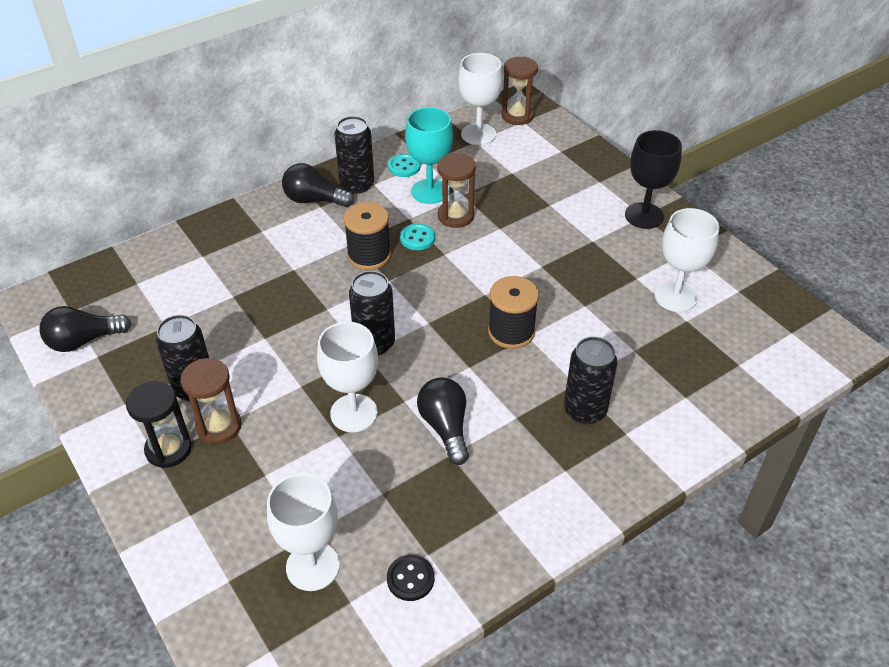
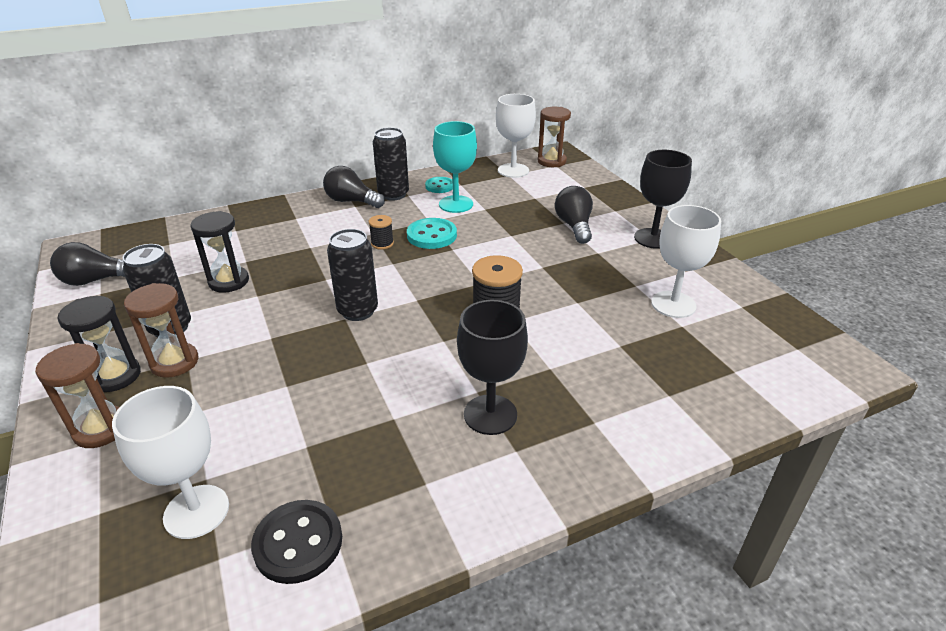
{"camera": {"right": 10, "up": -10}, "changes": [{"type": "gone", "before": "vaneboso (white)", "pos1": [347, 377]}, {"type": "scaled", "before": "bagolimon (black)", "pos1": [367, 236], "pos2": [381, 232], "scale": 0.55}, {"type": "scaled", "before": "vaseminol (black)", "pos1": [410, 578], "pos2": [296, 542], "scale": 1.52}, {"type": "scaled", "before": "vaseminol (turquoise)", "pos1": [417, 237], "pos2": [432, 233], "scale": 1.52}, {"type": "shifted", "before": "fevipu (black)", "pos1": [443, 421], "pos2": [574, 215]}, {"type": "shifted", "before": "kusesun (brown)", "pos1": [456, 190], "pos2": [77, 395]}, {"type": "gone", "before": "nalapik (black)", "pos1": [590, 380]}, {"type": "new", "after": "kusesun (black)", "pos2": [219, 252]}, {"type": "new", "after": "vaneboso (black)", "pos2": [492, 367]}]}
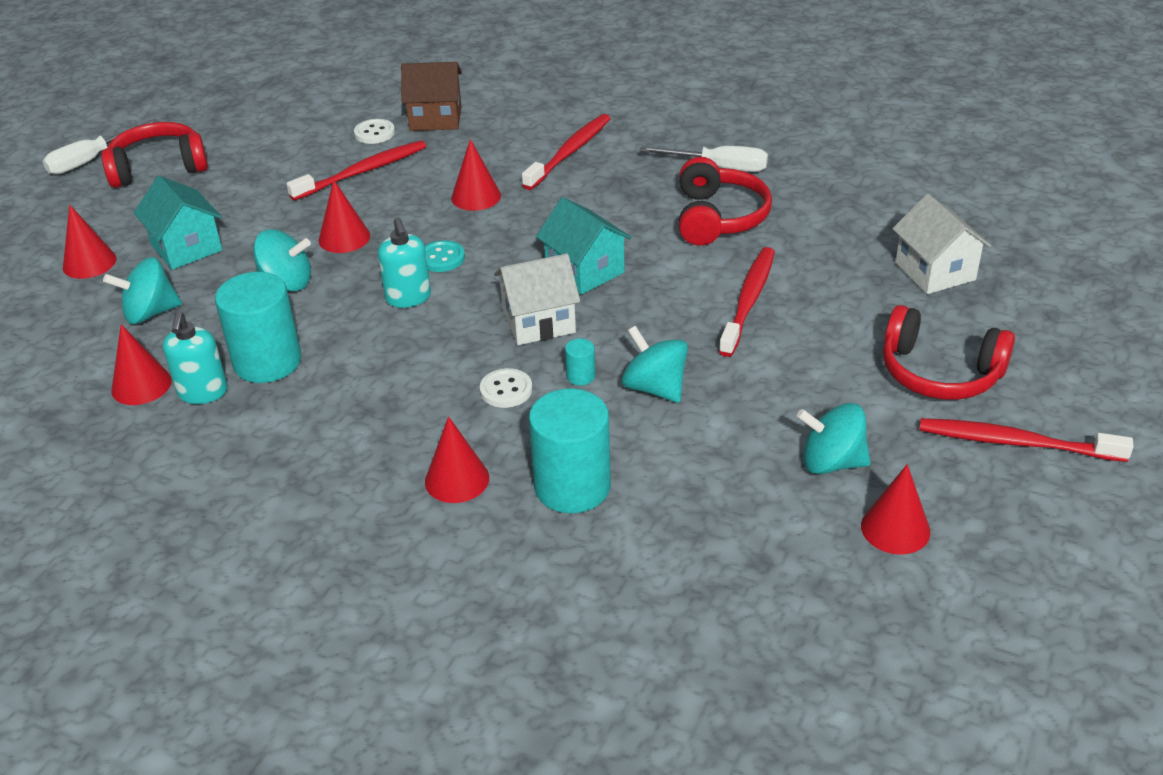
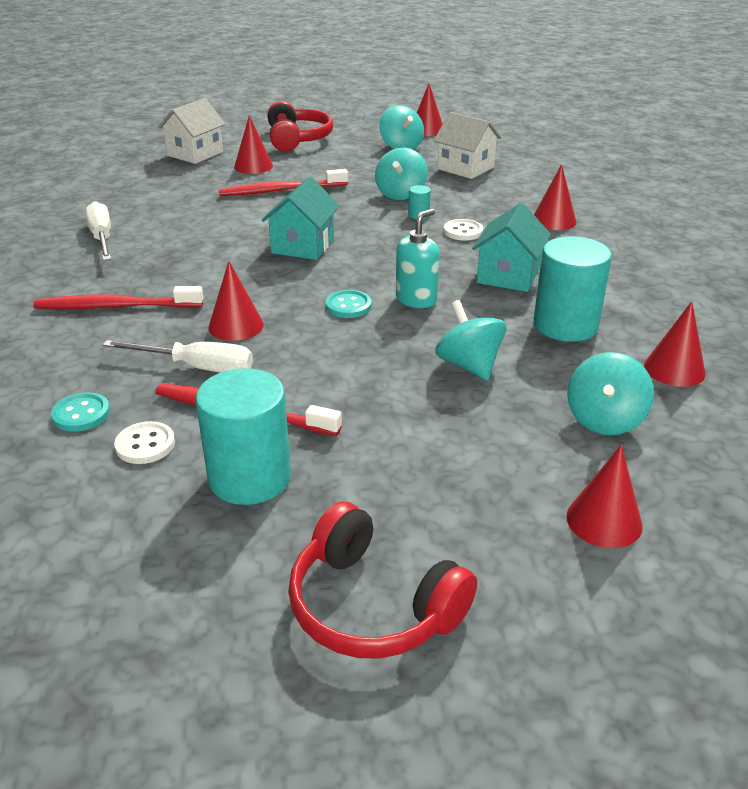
{"camera": {"right": -125, "up": -5}, "changes": [{"type": "shifted", "before": "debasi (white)", "pos1": [100, 147], "pos2": [178, 356]}, {"type": "rotated", "before": "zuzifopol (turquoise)", "pos1": [142, 290], "pos2": [610, 393], "turn": 75}, {"type": "shifted", "before": "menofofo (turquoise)", "pos1": [178, 223], "pos2": [511, 247]}, {"type": "gone", "before": "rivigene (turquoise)", "pos1": [195, 357]}, {"type": "shifted", "before": "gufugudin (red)", "pos1": [344, 216], "pos2": [253, 144]}, {"type": "swapped", "before": "menofofo (brown)", "after": "vaseminol (turquoise)", "pos1": [431, 96], "pos2": [80, 412]}, {"type": "shifted", "before": "menofofo (white)", "pos1": [537, 299], "pos2": [468, 145]}, {"type": "shifted", "before": "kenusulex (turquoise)", "pos1": [570, 451], "pos2": [243, 436]}, {"type": "gone", "before": "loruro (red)", "pos1": [725, 201]}, {"type": "gone", "before": "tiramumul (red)", "pos1": [1026, 440]}]}
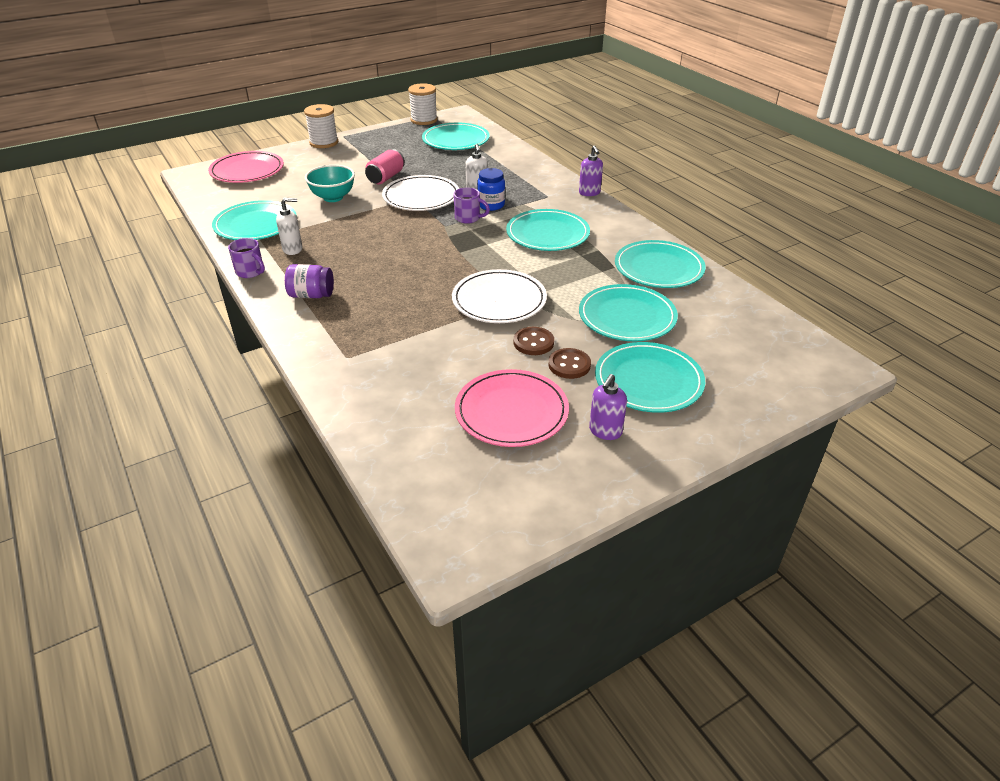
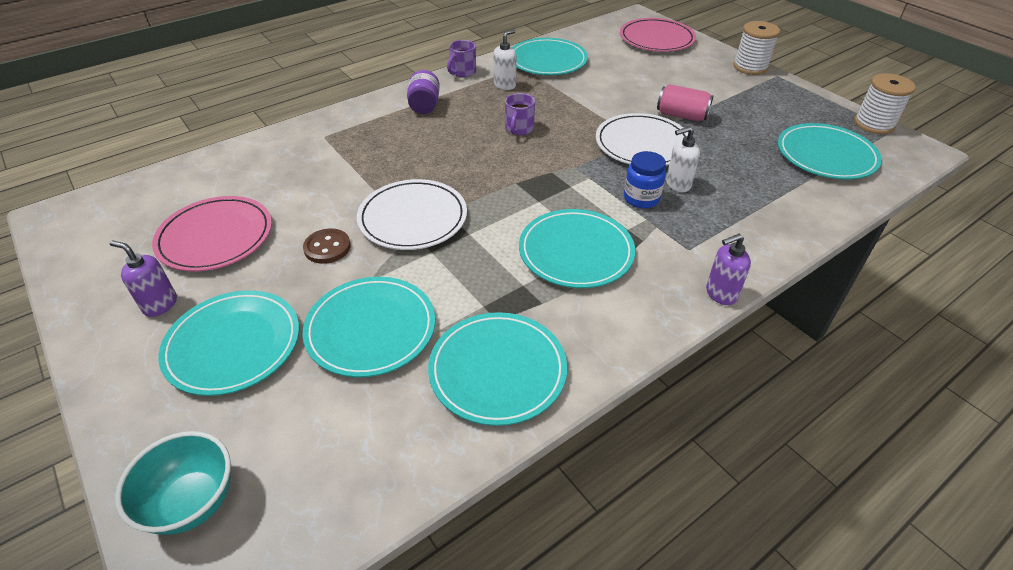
{"camera": {"right": 85, "up": 5}, "changes": [{"type": "rotated", "before": "rivigene (white)", "pos1": [289, 226], "pos2": [504, 59], "turn": -120}, {"type": "shifted", "before": "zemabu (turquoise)", "pos1": [330, 183], "pos2": [173, 483]}, {"type": "shifted", "before": "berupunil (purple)", "pos1": [472, 206], "pos2": [520, 114]}, {"type": "gone", "before": "vaseminol (brown)", "pos1": [570, 363]}]}
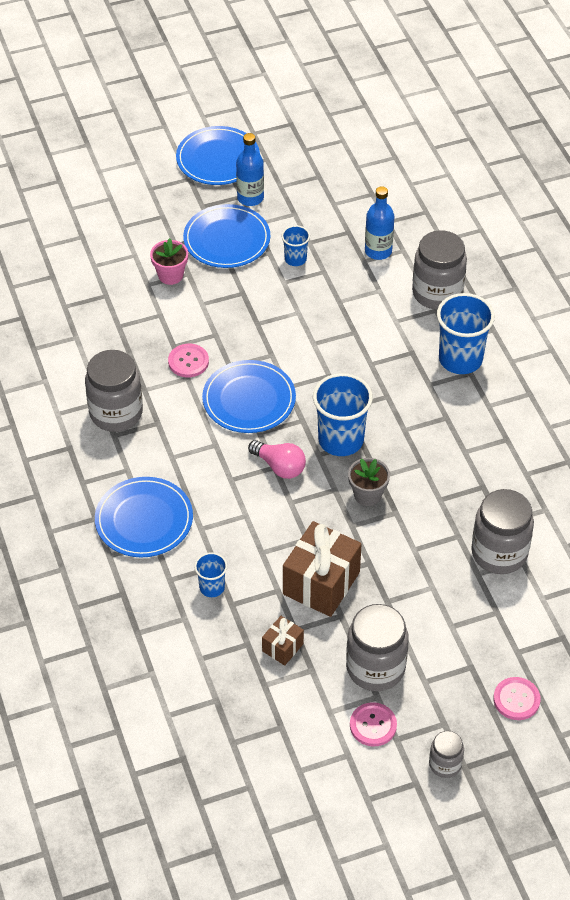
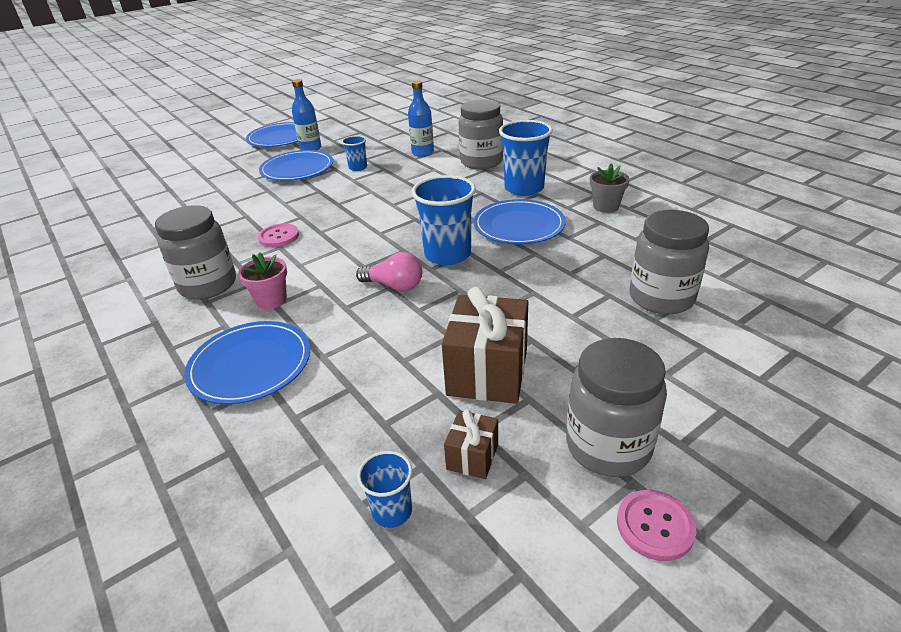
{"camera": {"right": -15, "up": -15}, "changes": [{"type": "shifted", "before": "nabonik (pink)", "pos1": [169, 261], "pos2": [262, 280]}, {"type": "shifted", "before": "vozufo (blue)", "pos1": [210, 574], "pos2": [384, 489]}, {"type": "shifted", "before": "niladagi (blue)", "pos1": [249, 396], "pos2": [520, 221]}, {"type": "shifted", "before": "nabonik (grey)", "pos1": [369, 482], "pos2": [610, 188]}, {"type": "gone", "before": "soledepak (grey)", "pos1": [446, 754]}, {"type": "gone", "before": "vaseminol (pink)", "pos1": [517, 698]}]}
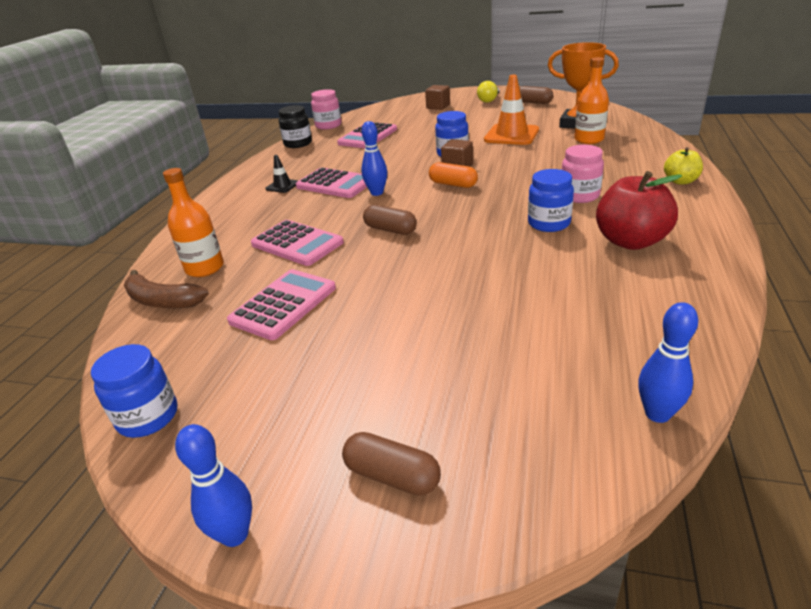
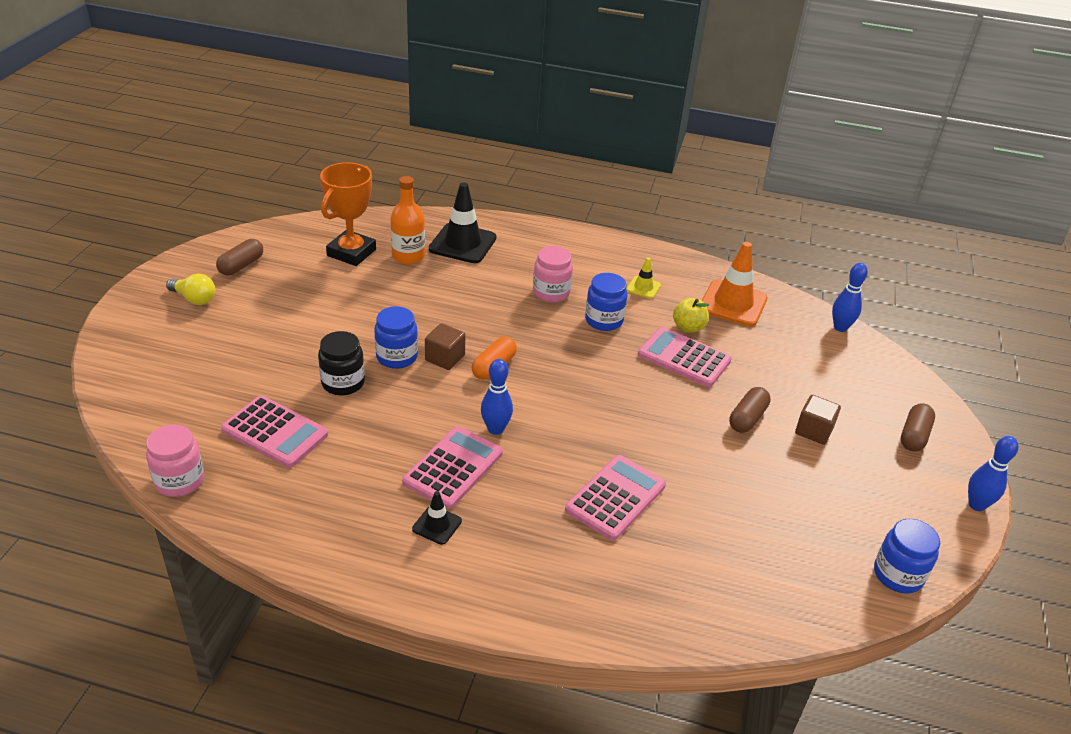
{"camera": {"right": -95, "up": 5}, "changes": [{"type": "gone", "before": "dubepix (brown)", "pos1": [166, 289]}, {"type": "gone", "before": "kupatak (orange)", "pos1": [193, 222]}, {"type": "shifted", "before": "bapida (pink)", "pos1": [281, 304], "pos2": [685, 357]}, {"type": "shifted", "before": "soledepak (black)", "pos1": [295, 126], "pos2": [341, 363]}, {"type": "shifted", "before": "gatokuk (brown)", "pos1": [390, 220], "pos2": [750, 410]}, {"type": "shifted", "before": "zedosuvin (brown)", "pos1": [437, 97], "pos2": [818, 420]}, {"type": "shifted", "before": "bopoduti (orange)", "pos1": [511, 110], "pos2": [735, 284]}, {"type": "swapped", "before": "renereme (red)", "after": "bopoduti (yellow)", "pos1": [639, 210], "pos2": [643, 278]}, {"type": "shifted", "before": "renereme (yellow)", "pos1": [683, 166], "pos2": [691, 315]}, {"type": "new", "after": "bopoduti (black)", "pos2": [462, 223]}]}
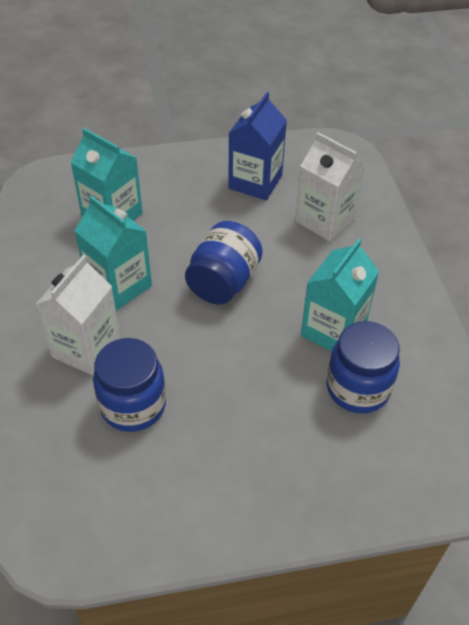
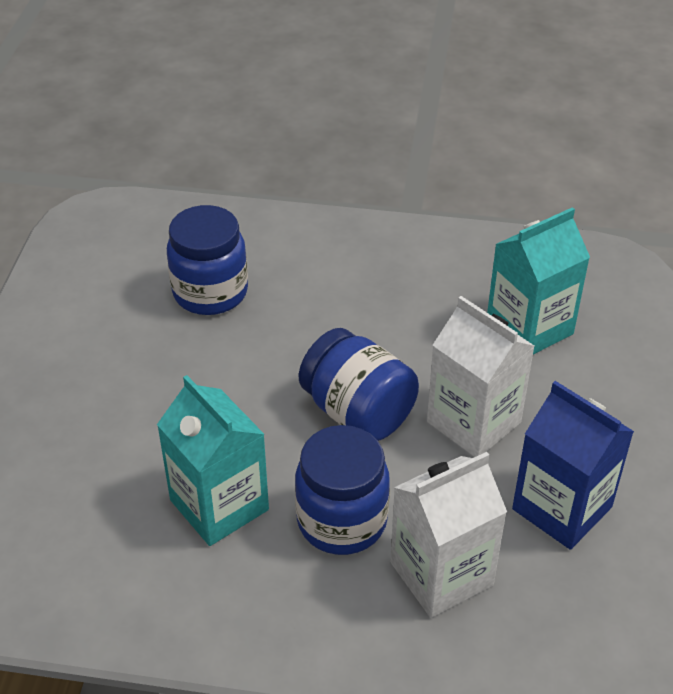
{"camera": {"right": 110, "up": -5}, "changes": [{"type": "shifted", "before": "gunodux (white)", "pos1": [78, 315], "pos2": [481, 376]}, {"type": "gone", "before": "gunodux (turquoise)", "pos1": [113, 253]}, {"type": "shifted", "before": "soledepak (blue)", "pos1": [363, 367], "pos2": [342, 490]}]}
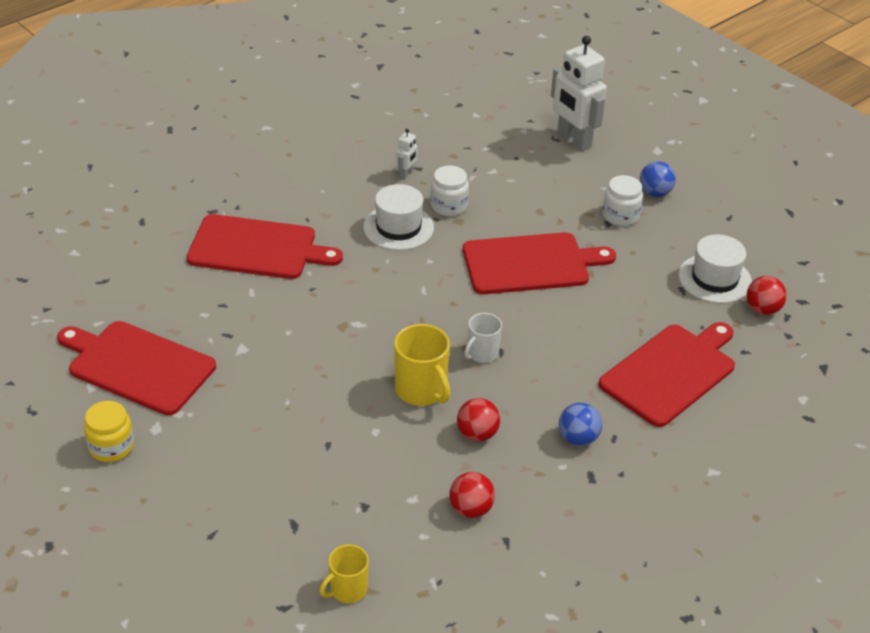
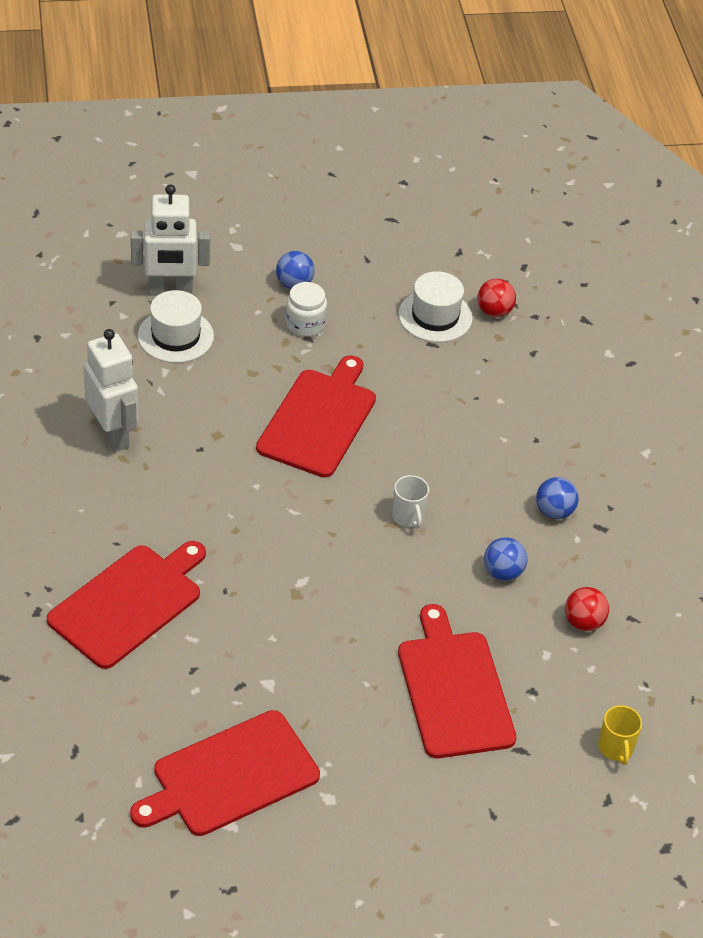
{"camera": {"right": -60, "up": 5}, "changes": [{"type": "gone", "before": "soledepak (yellow)", "pos1": [109, 431]}, {"type": "shifted", "before": "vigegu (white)", "pos1": [398, 217], "pos2": [176, 326]}, {"type": "gone", "before": "berupunil (yellow)", "pos1": [422, 365]}, {"type": "scaled", "before": "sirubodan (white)", "pos1": [407, 154], "pos2": [110, 390], "scale": 2.25}, {"type": "gone", "before": "soledepak (white)", "pos1": [449, 191]}, {"type": "repainted", "before": "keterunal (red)", "after": "keterunal (blue)", "pos1": [478, 420], "pos2": [505, 559]}, {"type": "shifted", "before": "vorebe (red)", "pos1": [667, 374], "pos2": [457, 681]}]}
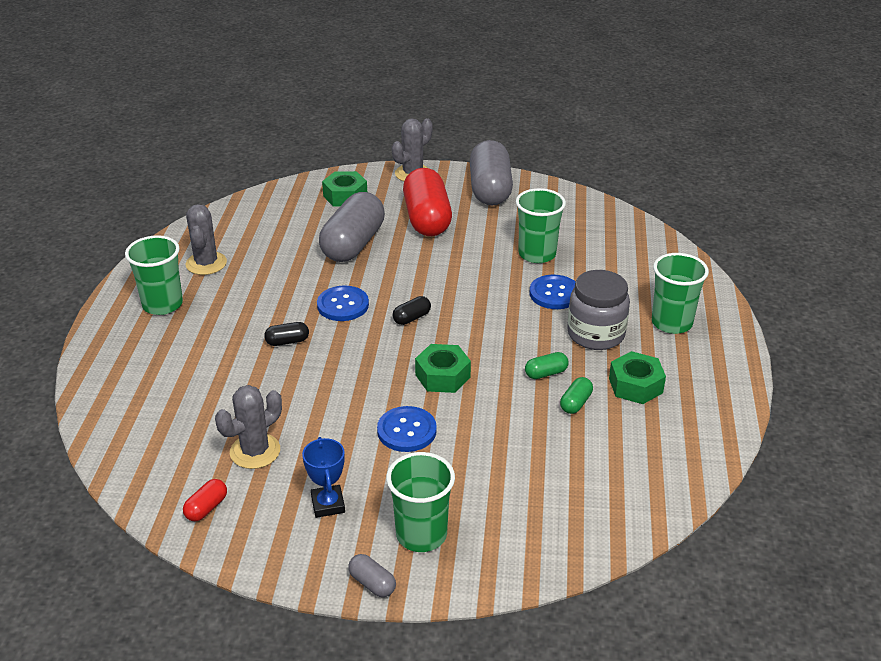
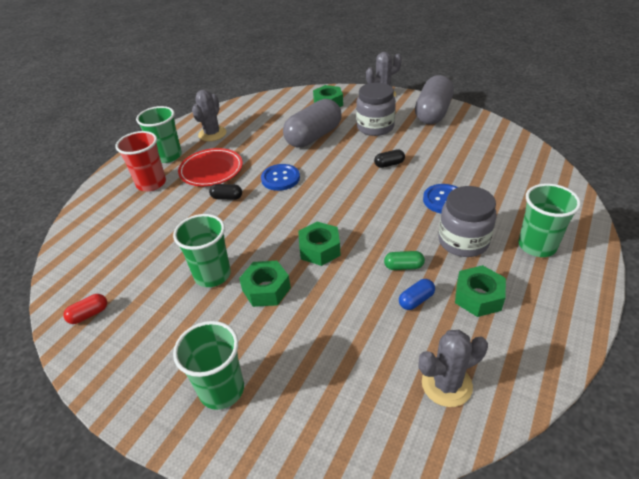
{"camera": {"right": 25, "up": 5}, "changes": [{"type": "shifted", "before": "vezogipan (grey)", "pos1": [248, 427], "pos2": [453, 368]}, {"type": "gone", "before": "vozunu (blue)", "pos1": [323, 477]}, {"type": "gone", "before": "gatokuk (grey)", "pos1": [372, 575]}, {"type": "swapped", "before": "vaseminol (blue)", "after": "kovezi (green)", "pos1": [407, 429], "pos2": [265, 284]}, {"type": "shifted", "before": "gatokuk (black)", "pos1": [412, 310], "pos2": [389, 158]}, {"type": "swapped", "before": "gatokuk (red)", "after": "soledepak (grey)", "pos1": [427, 202], "pos2": [376, 109]}, {"type": "shifted", "before": "vozufo (green)", "pos1": [541, 225], "pos2": [202, 250]}, {"type": "repainted", "before": "gatokuk (green)", "after": "gatokuk (blue)", "pos1": [576, 395], "pos2": [417, 294]}, {"type": "new", "after": "vozufo (red)", "pos2": [141, 161]}, {"type": "new", "after": "niladagi (red)", "pos2": [210, 167]}]}
